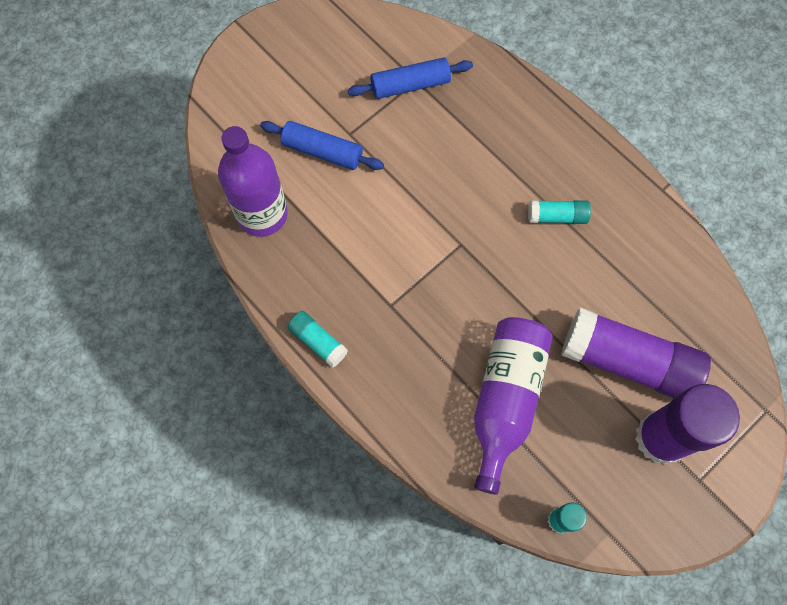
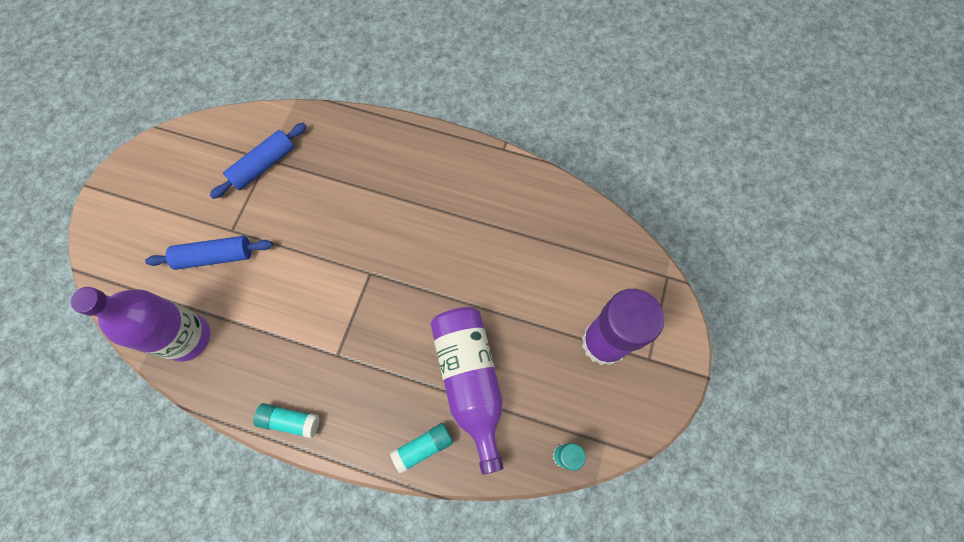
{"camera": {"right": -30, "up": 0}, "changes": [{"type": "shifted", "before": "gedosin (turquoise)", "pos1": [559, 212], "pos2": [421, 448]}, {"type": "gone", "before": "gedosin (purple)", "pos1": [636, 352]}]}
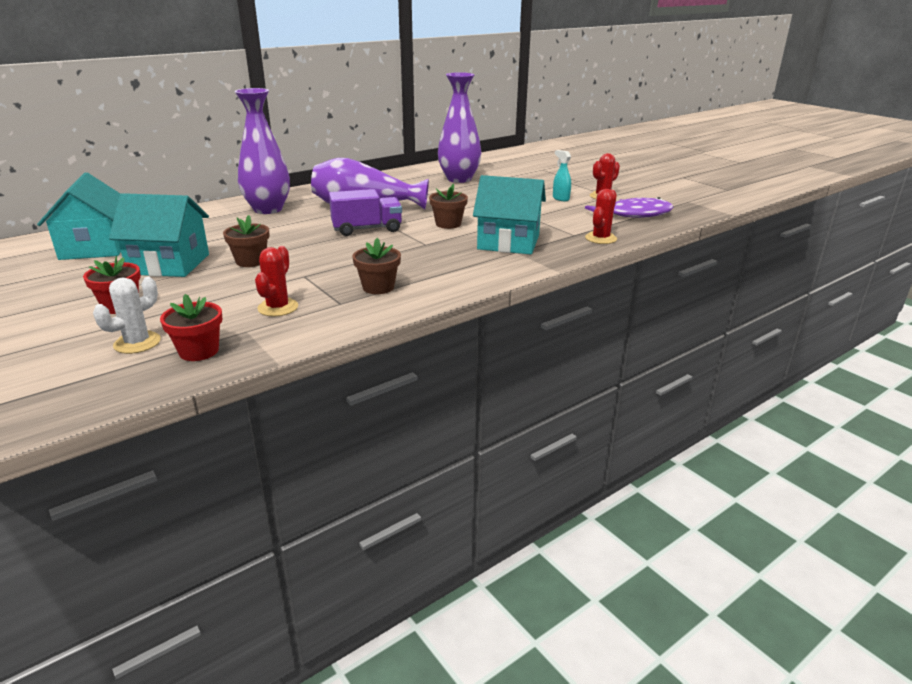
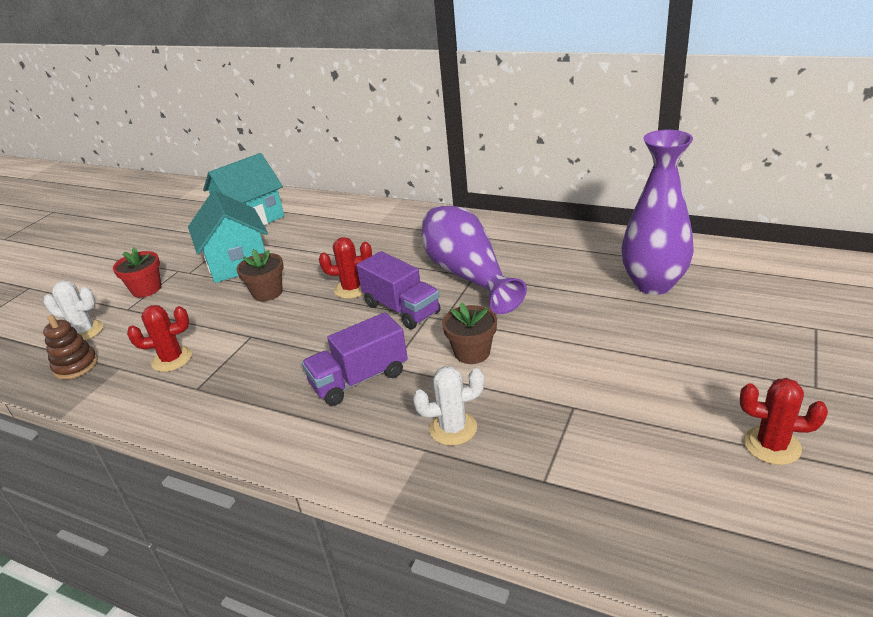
{"camera": {"right": 65, "up": 5}, "changes": [{"type": "swapped", "before": "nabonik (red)", "after": "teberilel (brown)", "pos1": [191, 327], "pos2": [70, 347]}, {"type": "gone", "before": "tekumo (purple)", "pos1": [262, 151]}, {"type": "gone", "before": "nabonik (brown)", "pos1": [376, 266]}, {"type": "swapped", "before": "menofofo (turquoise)", "after": "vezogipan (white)", "pos1": [509, 215], "pos2": [448, 406]}, {"type": "gone", "before": "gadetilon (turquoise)", "pos1": [562, 175]}, {"type": "shifted", "before": "vezogipan (red)", "pos1": [601, 216], "pos2": [345, 268]}, {"type": "gone", "before": "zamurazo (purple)", "pos1": [629, 207]}, {"type": "new", "after": "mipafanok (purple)", "pos2": [355, 359]}]}
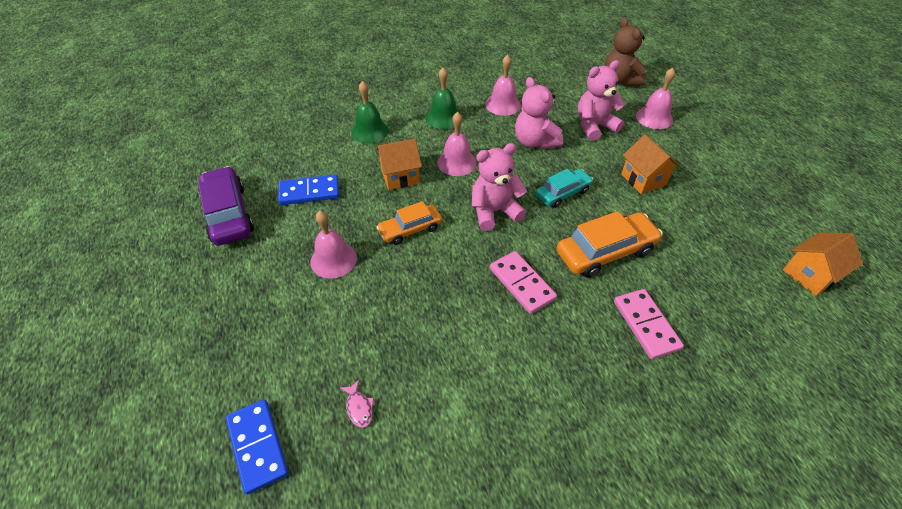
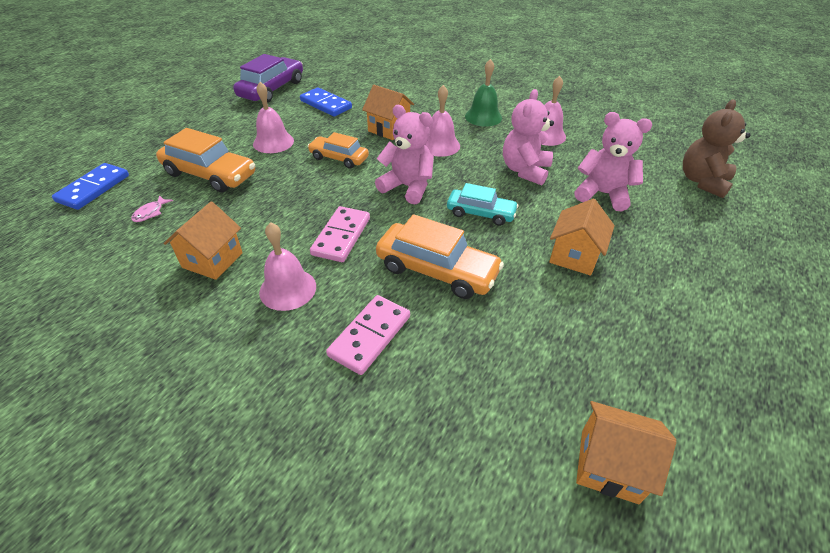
{"camera": {"right": 50, "up": -5}, "changes": [{"type": "gone", "before": "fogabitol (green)", "pos1": [370, 112]}, {"type": "shifted", "before": "fogabitol (pink)", "pos1": [655, 98], "pos2": [287, 266]}, {"type": "new", "after": "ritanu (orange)", "pos2": [205, 160]}, {"type": "new", "after": "menofofo (orange)", "pos2": [203, 240]}]}
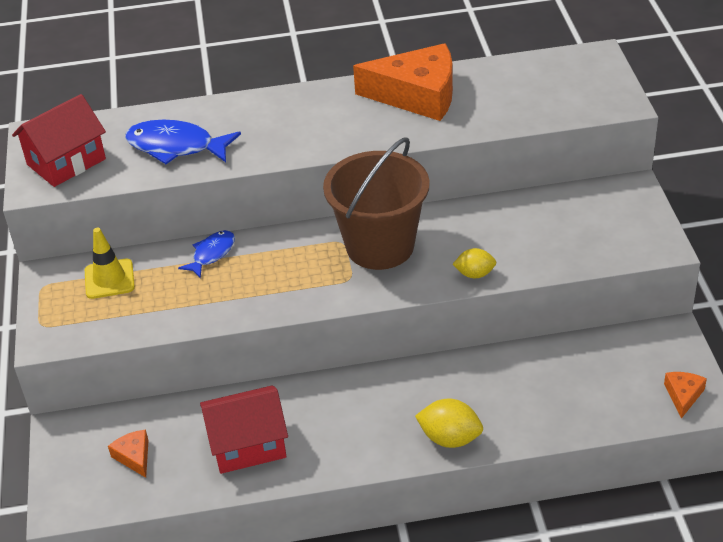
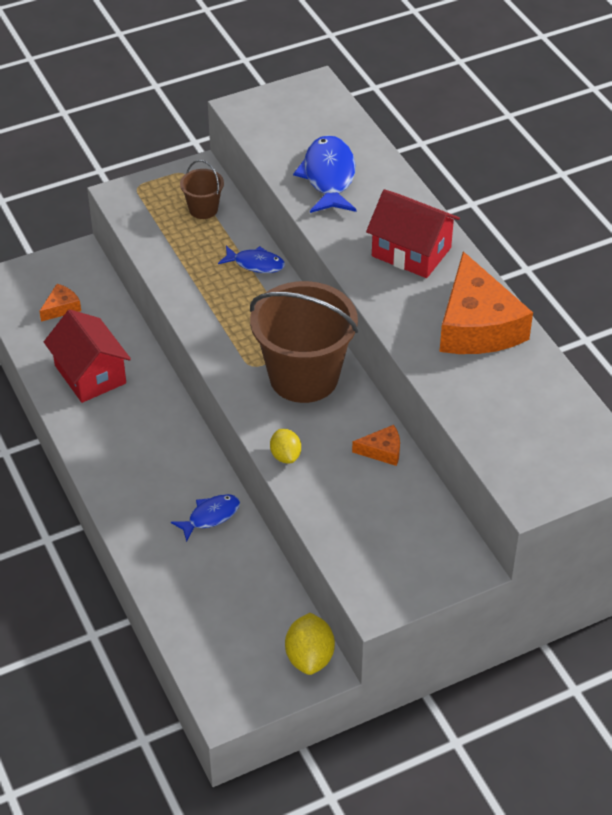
{"camera": {"right": 70, "up": 5}, "changes": [{"type": "shifted", "before": "menofofo (red)", "pos1": [59, 140], "pos2": [413, 233]}, {"type": "swapped", "before": "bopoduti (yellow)", "after": "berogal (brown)", "pos1": [110, 263], "pos2": [202, 189]}, {"type": "shifted", "before": "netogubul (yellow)", "pos1": [449, 423], "pos2": [310, 644]}, {"type": "shifted", "before": "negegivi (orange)", "pos1": [685, 395], "pos2": [376, 445]}, {"type": "new", "after": "zamurazo (blue)", "pos2": [205, 518]}]}
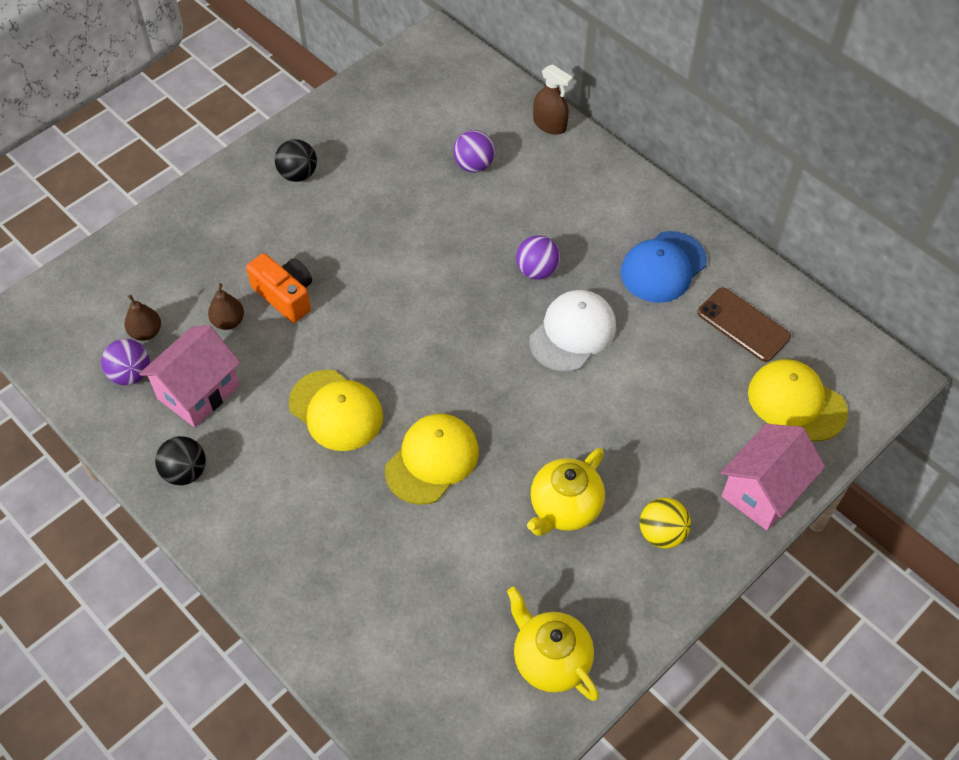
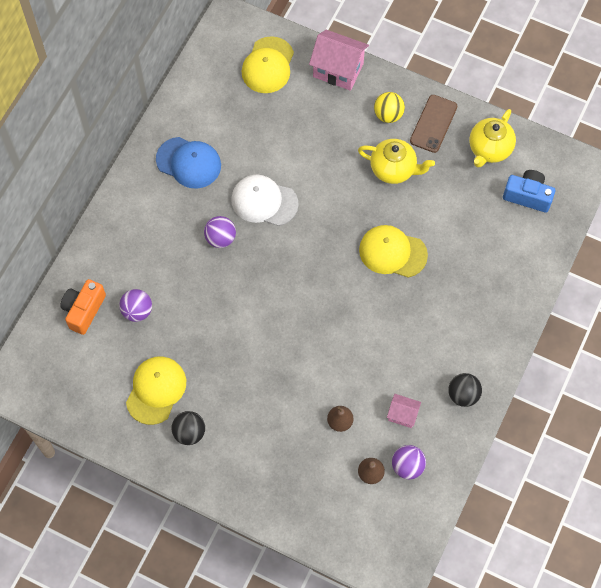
{"camera": {"right": -110, "up": 10}, "changes": [{"type": "scaled", "before": "menofofo (pink)", "pos1": [190, 376], "pos2": [404, 411], "scale": 0.54}, {"type": "shifted", "before": "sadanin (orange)", "pos1": [279, 288], "pos2": [83, 307]}, {"type": "shifted", "before": "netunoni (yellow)", "pos1": [336, 410], "pos2": [156, 390]}, {"type": "gone", "before": "gadetilon (brown)", "pos1": [553, 99]}, {"type": "shifted", "before": "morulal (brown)", "pos1": [744, 325], "pos2": [433, 124]}, {"type": "new", "after": "sadanin (blue)", "pos2": [529, 191]}]}
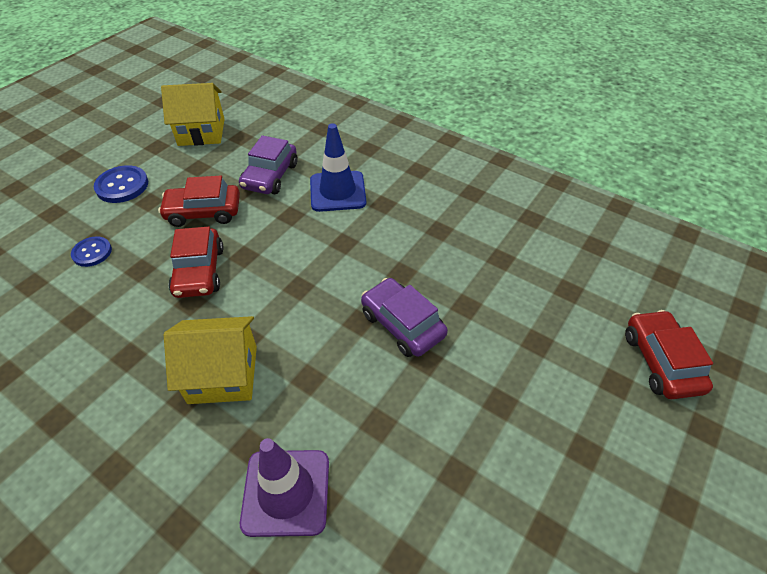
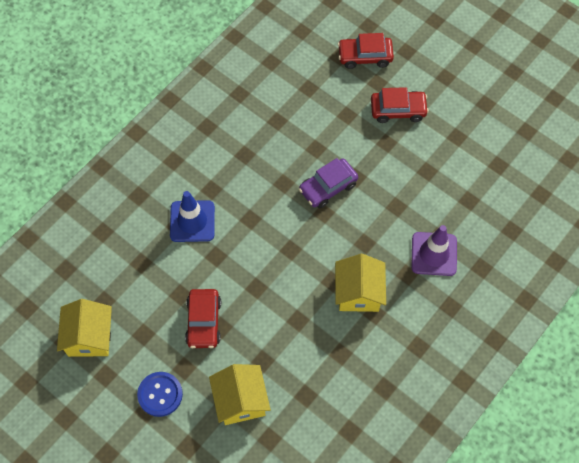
{"camera": {"right": -85, "up": 15}, "changes": [{"type": "swapped", "before": "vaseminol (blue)", "after": "menofofo (yellow)", "pos1": [91, 251], "pos2": [240, 394]}, {"type": "shifted", "before": "ritanu (red)", "pos1": [196, 262], "pos2": [400, 105]}, {"type": "gone", "before": "ritanu (purple)", "pos1": [268, 164]}]}
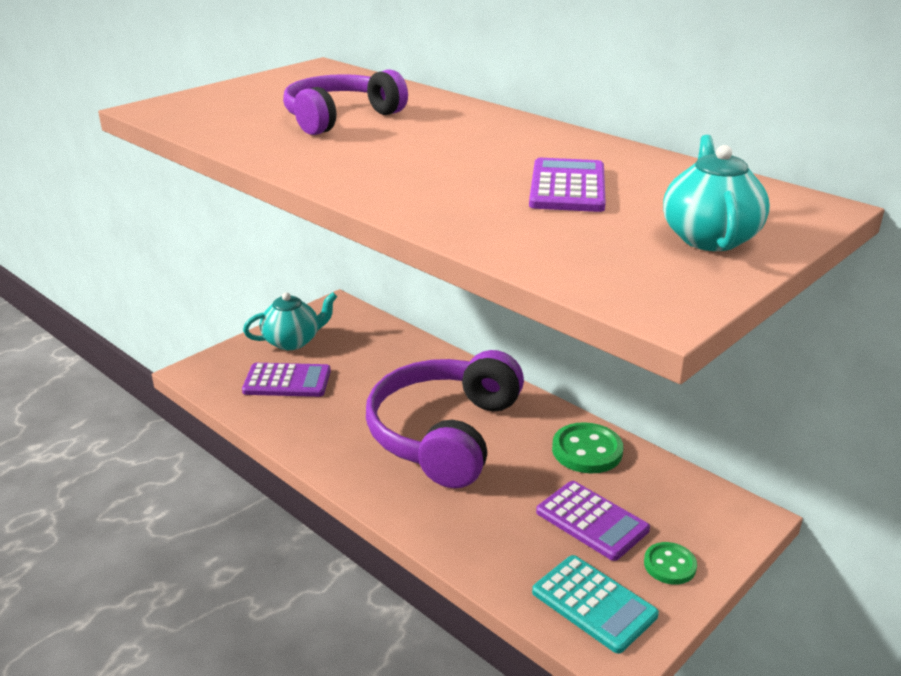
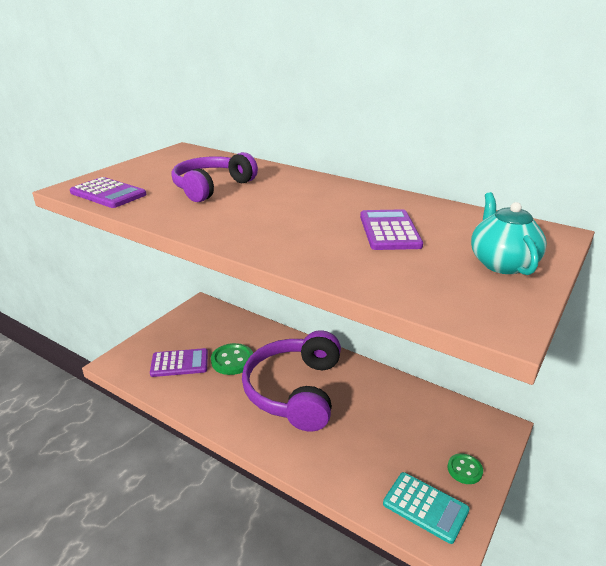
{"camera": {"right": -10, "up": 0}, "changes": [{"type": "gone", "before": "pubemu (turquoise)", "pos1": [290, 321]}, {"type": "shifted", "before": "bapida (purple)", "pos1": [593, 521], "pos2": [108, 192]}, {"type": "shifted", "before": "vaseminol (green)", "pos1": [587, 447], "pos2": [232, 359]}]}
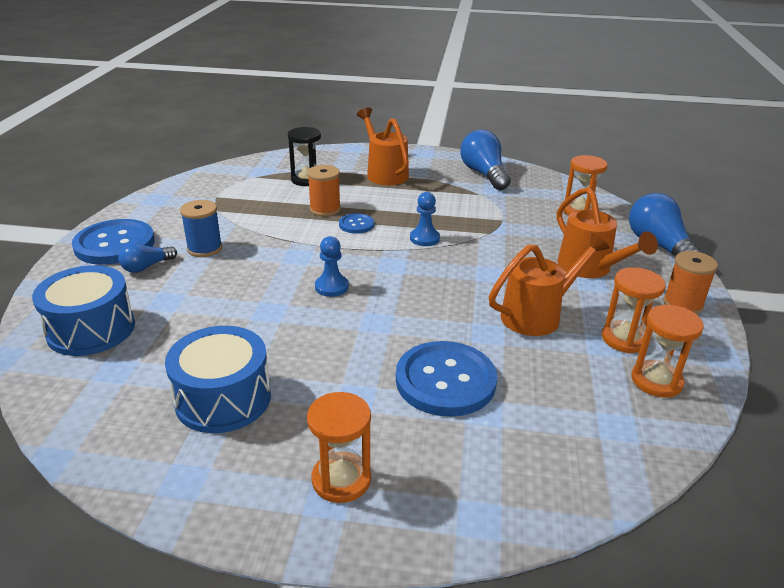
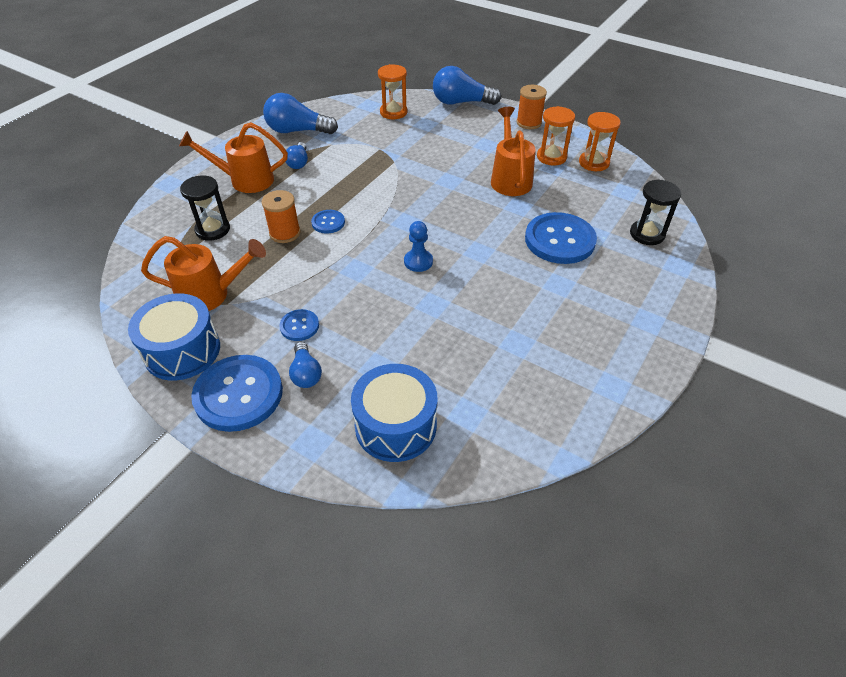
{"camera": {"right": -65, "up": 15}, "changes": [{"type": "shifted", "before": "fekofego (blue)", "pos1": [218, 379], "pos2": [174, 337]}, {"type": "swapped", "before": "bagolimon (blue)", "after": "vaseminol (blue)", "pos1": [201, 228], "pos2": [299, 325]}, {"type": "gone", "before": "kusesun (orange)", "pos1": [339, 447]}, {"type": "gone", "before": "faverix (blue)", "pos1": [425, 219]}, {"type": "shifted", "before": "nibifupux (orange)", "pos1": [607, 232], "pos2": [203, 273]}, {"type": "new", "after": "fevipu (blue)", "pos2": [297, 155]}, {"type": "new", "after": "kusesun (black)", "pos2": [655, 212]}]}
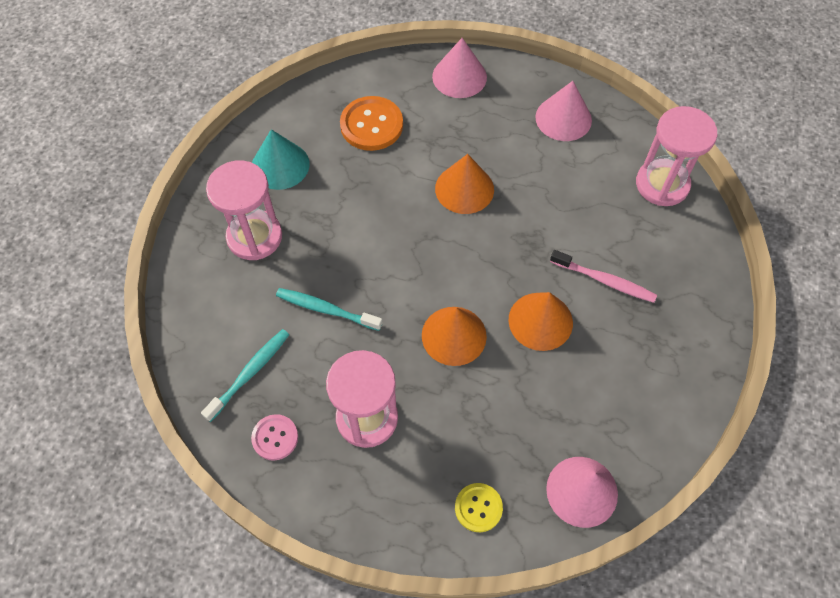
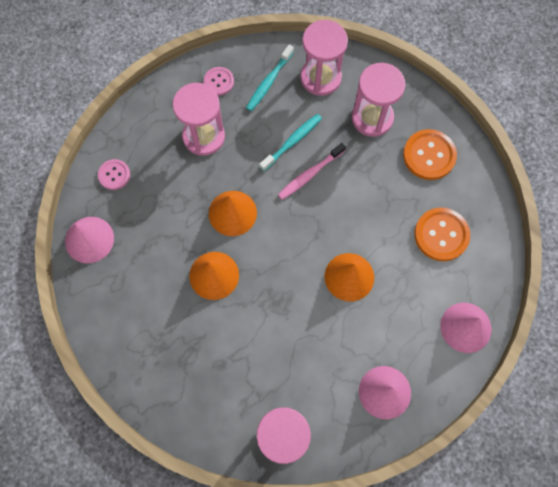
{"camera": {"right": 115, "up": 10}, "changes": [{"type": "rotated", "before": "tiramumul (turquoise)", "pos1": [245, 375], "pos2": [270, 78], "turn": 60}, {"type": "swapped", "before": "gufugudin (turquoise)", "after": "vaseminol (orange)", "pos1": [281, 159], "pos2": [430, 154]}, {"type": "repainted", "before": "vaseminol (yellow)", "after": "vaseminol (pink)", "pos1": [479, 507], "pos2": [114, 174]}, {"type": "shifted", "before": "tiramumul (pink)", "pos1": [603, 276], "pos2": [312, 171]}, {"type": "new", "after": "kusesun (pink)", "pos2": [324, 58]}]}
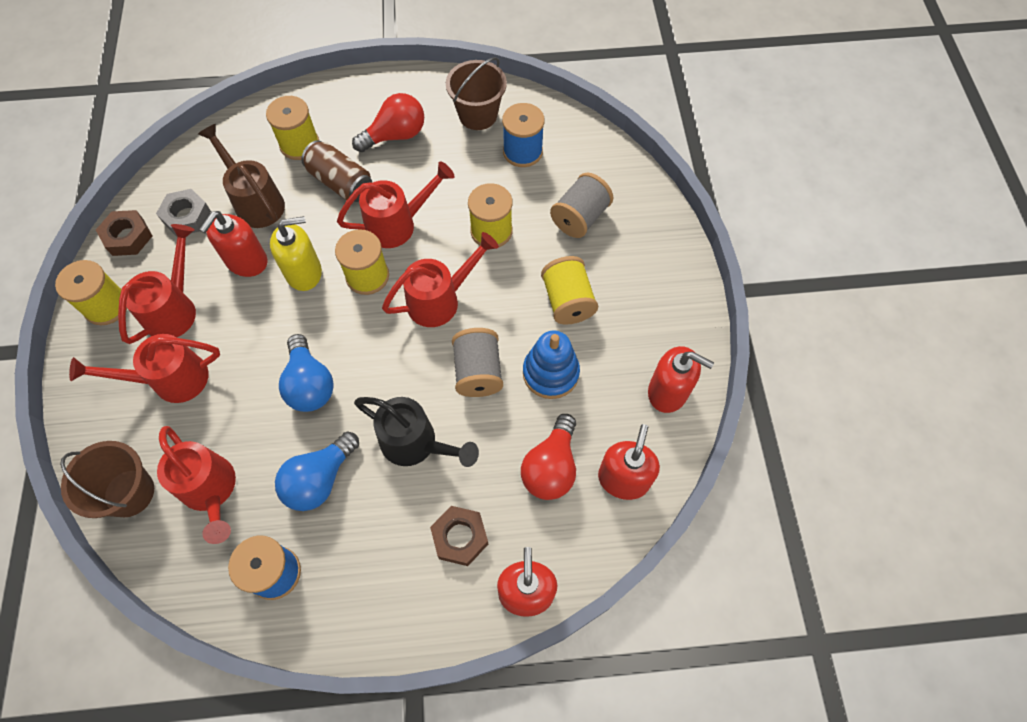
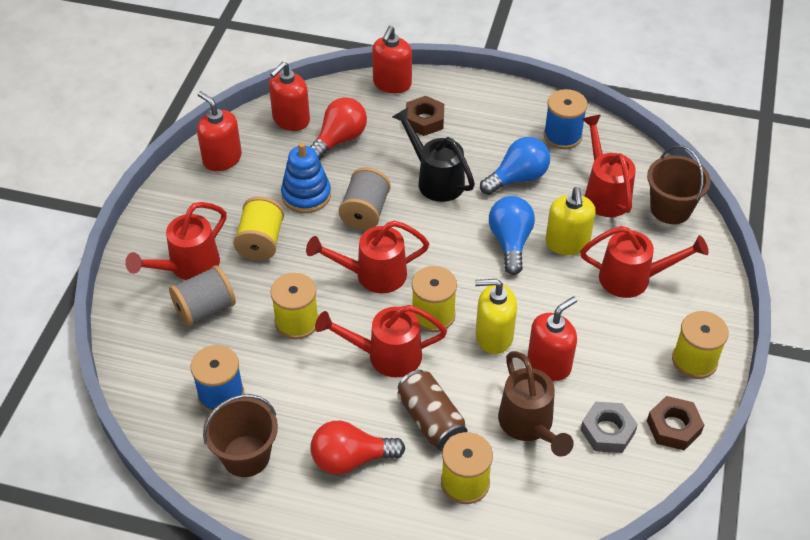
{"camera": {"right": -160, "up": -15}, "changes": [{"type": "shifted", "before": "nibifupux (red)", "pos1": [157, 284], "pos2": [176, 241]}, {"type": "new", "after": "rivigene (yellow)", "pos2": [570, 221]}]}
